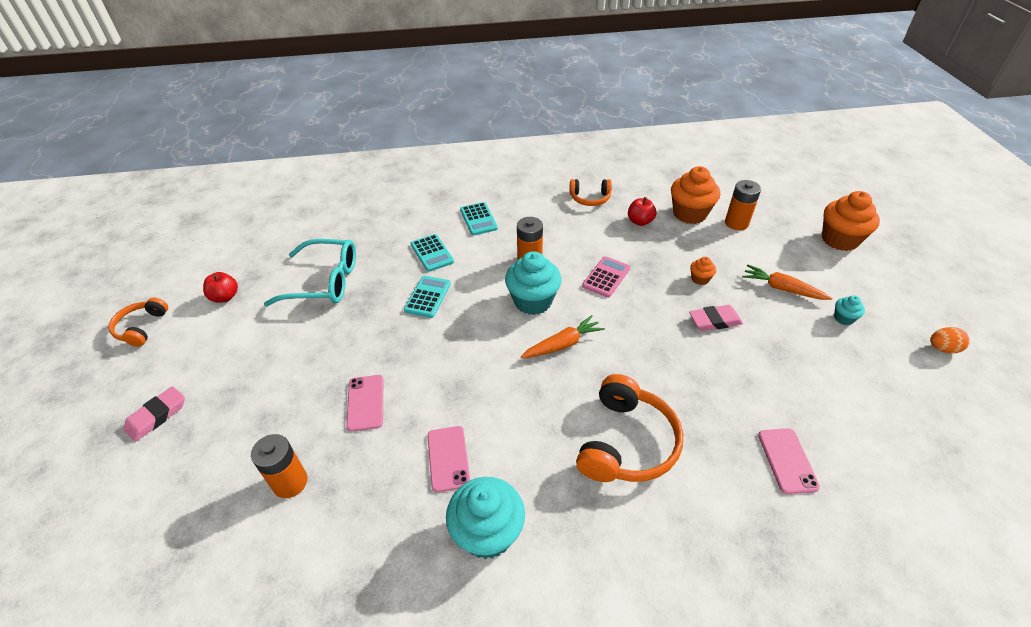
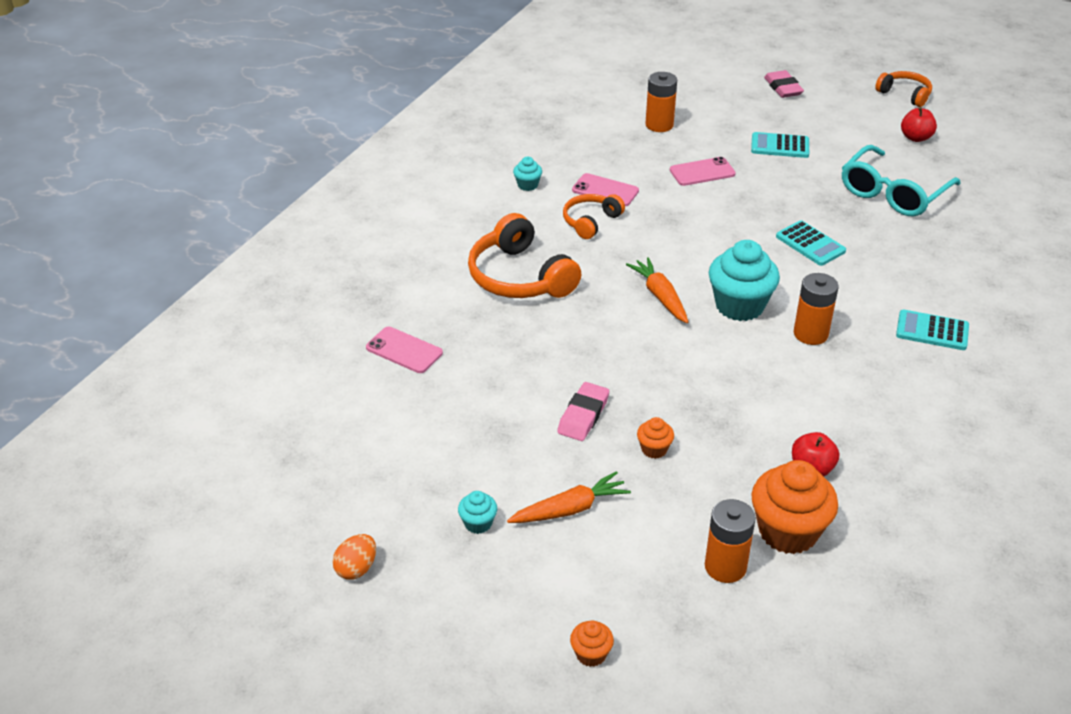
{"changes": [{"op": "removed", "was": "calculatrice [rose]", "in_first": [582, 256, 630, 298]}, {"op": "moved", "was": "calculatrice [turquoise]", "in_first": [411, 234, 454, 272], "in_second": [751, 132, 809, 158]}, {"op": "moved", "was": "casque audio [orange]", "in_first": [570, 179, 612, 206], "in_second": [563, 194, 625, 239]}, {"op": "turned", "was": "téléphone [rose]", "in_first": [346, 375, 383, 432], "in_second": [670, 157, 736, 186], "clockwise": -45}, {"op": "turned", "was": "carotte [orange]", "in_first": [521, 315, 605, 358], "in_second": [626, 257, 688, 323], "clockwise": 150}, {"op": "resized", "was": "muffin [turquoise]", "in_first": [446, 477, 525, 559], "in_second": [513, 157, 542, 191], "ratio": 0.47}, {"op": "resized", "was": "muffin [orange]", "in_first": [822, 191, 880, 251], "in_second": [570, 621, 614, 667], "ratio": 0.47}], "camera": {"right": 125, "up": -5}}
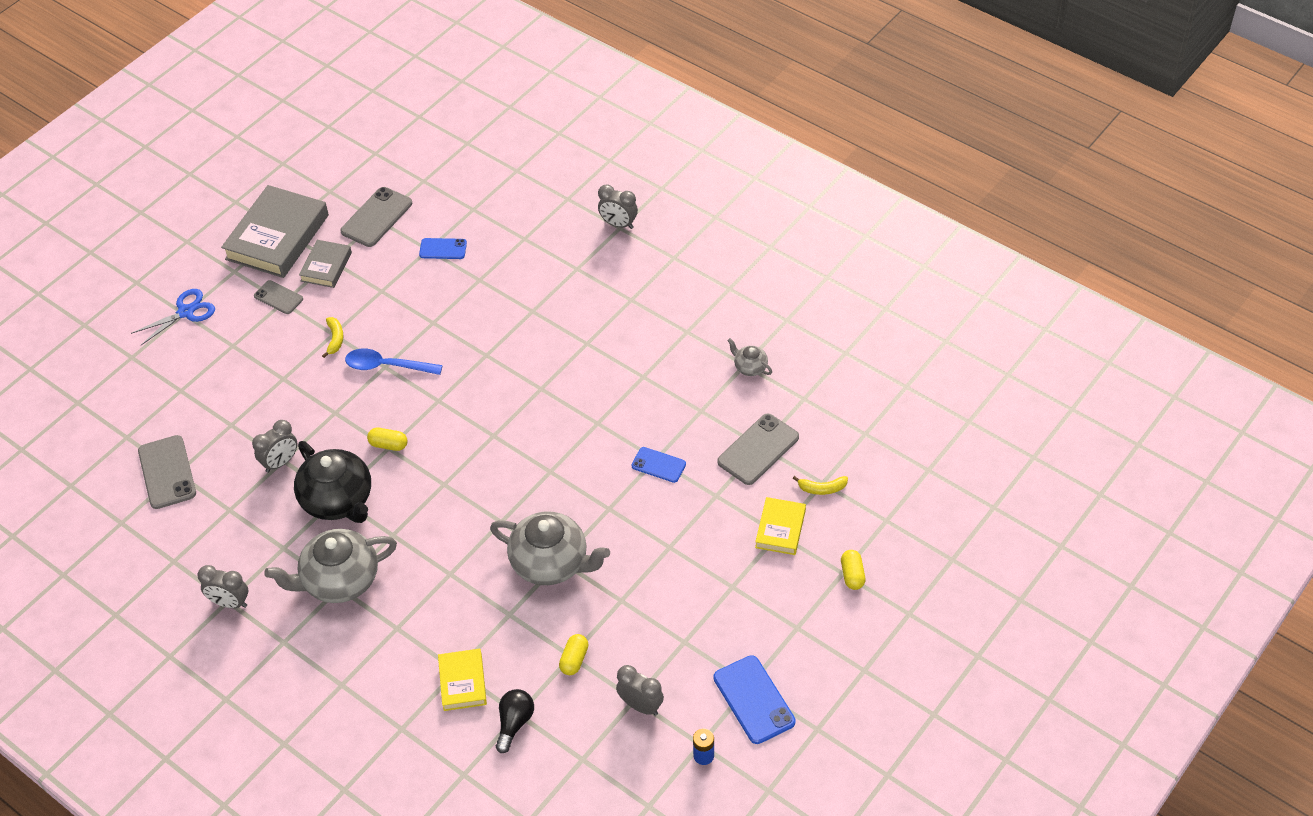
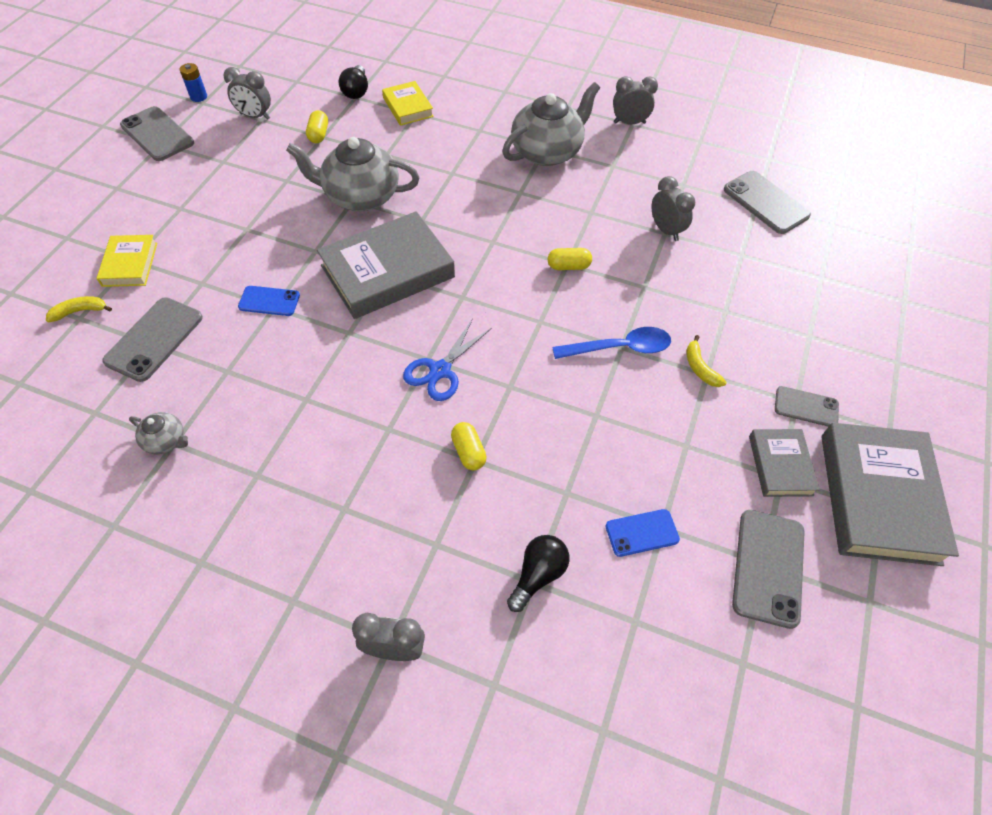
{"changes": [{"op": "removed", "was": "théière [noir]", "in_first": [294, 441, 371, 523]}, {"op": "added", "now": "livre [gris]", "in_second": [317, 211, 455, 319]}, {"op": "added", "now": "ampoule [noir]", "in_second": [507, 535, 569, 612]}, {"op": "moved", "was": "ciseaux [bleu]", "in_first": [131, 289, 215, 345], "in_second": [403, 319, 492, 401]}, {"op": "moved", "was": "gélule [jaune]", "in_first": [841, 550, 866, 590], "in_second": [451, 422, 487, 470]}, {"op": "recoloured", "was": "téléphone [bleu]", "now": "téléphone [gris]", "in_first": [713, 655, 796, 744], "in_second": [120, 106, 194, 161]}, {"op": "turned", "was": "réveil [gris]", "in_first": [252, 420, 298, 473], "in_second": [651, 176, 695, 241], "clockwise": 120}], "camera": {"right": 160, "up": 5}}
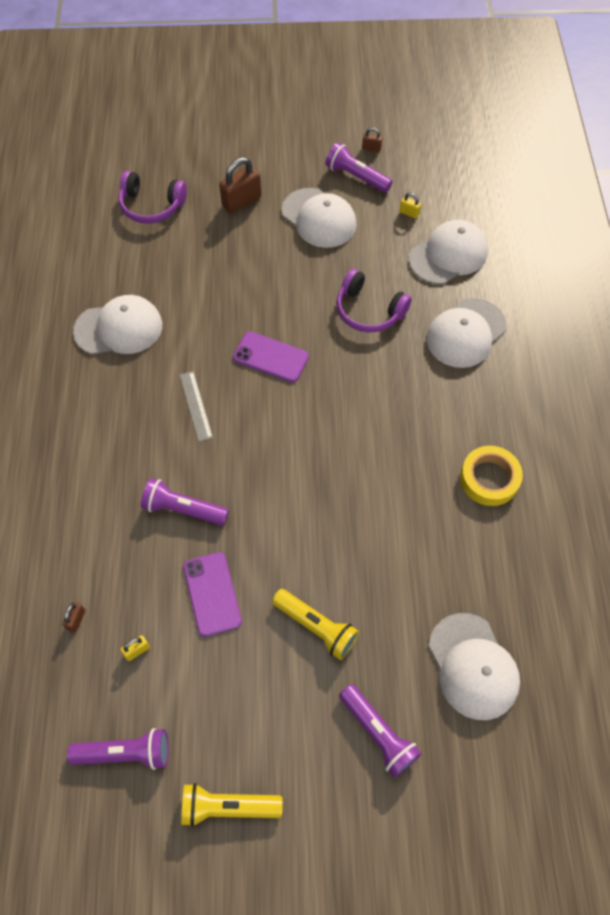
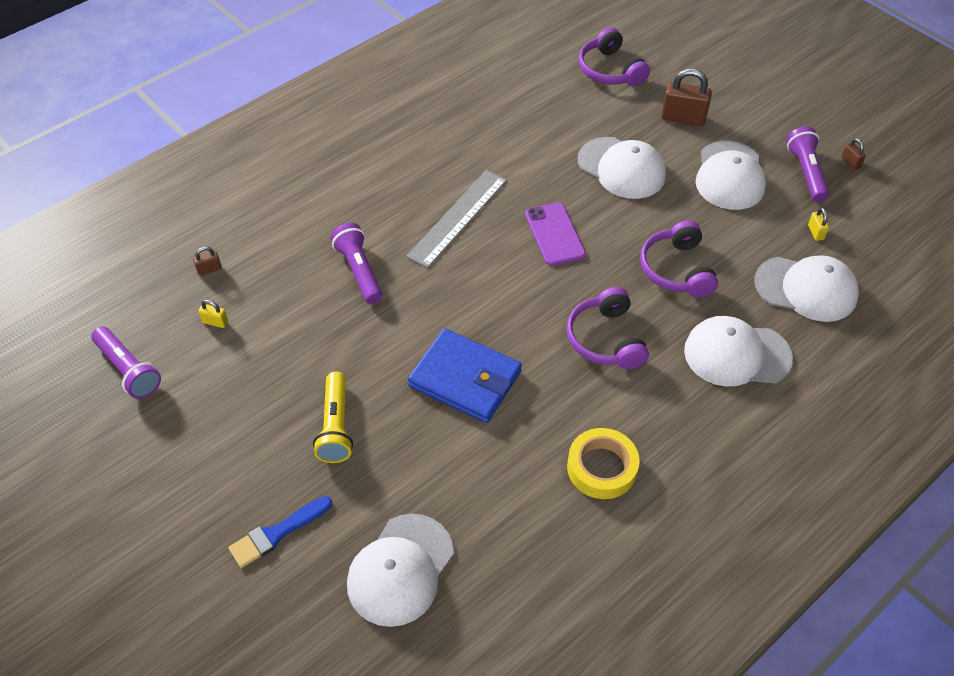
{"changes": [{"op": "removed", "was": "lampe de poche [jaune]", "in_first": [181, 783, 283, 827]}, {"op": "removed", "was": "téléphone [violet]", "in_first": [183, 552, 242, 637]}, {"op": "added", "now": "portefeuille [bleu]", "in_second": [408, 329, 522, 423]}, {"op": "added", "now": "casque audio [violet]", "in_second": [566, 287, 649, 369]}, {"op": "moved", "was": "casquette [blanc]", "in_first": [73, 295, 162, 355], "in_second": [578, 137, 666, 199]}, {"op": "replaced", "was": "lampe de poche [violet]", "now": "pinceau [bleu]", "in_first": [339, 684, 422, 778], "in_second": [228, 496, 332, 568]}, {"op": "resized", "was": "règle [gris]", "in_first": [180, 371, 213, 442], "in_second": [406, 170, 507, 268], "ratio": 1.68}], "camera": {"right": 50, "up": -10}}
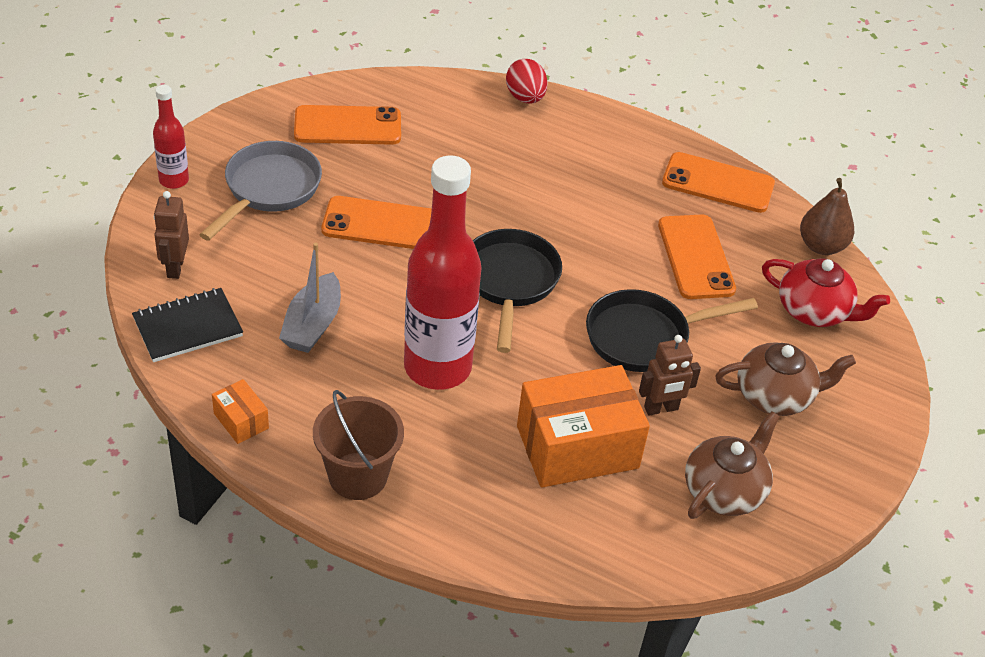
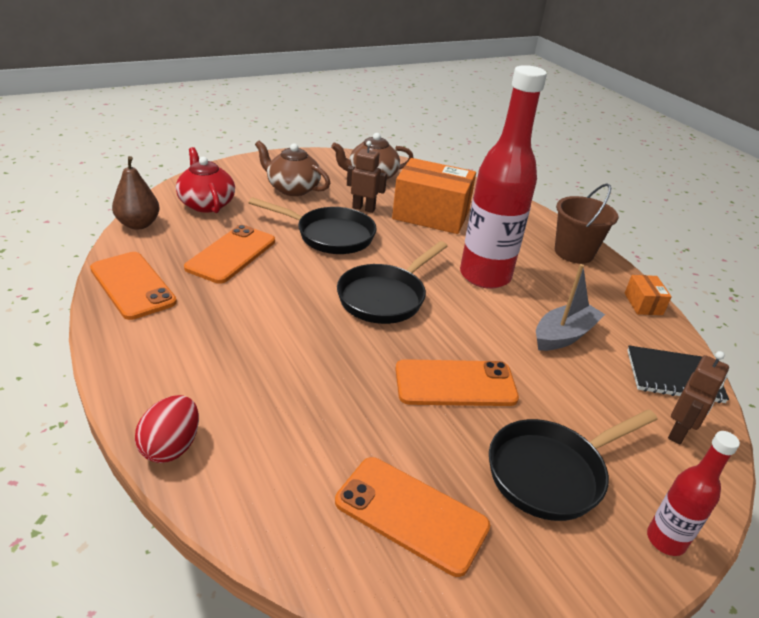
{"changes": [{"op": "recoloured", "was": "poêle [gris]", "now": "poêle [noir]", "in_first": [199, 141, 322, 241], "in_second": [489, 409, 658, 521]}, {"op": "turned", "was": "téléphone [orange]", "in_first": [321, 196, 432, 249], "in_second": [395, 359, 519, 406], "clockwise": -45}], "camera": {"right": -145, "up": -10}}
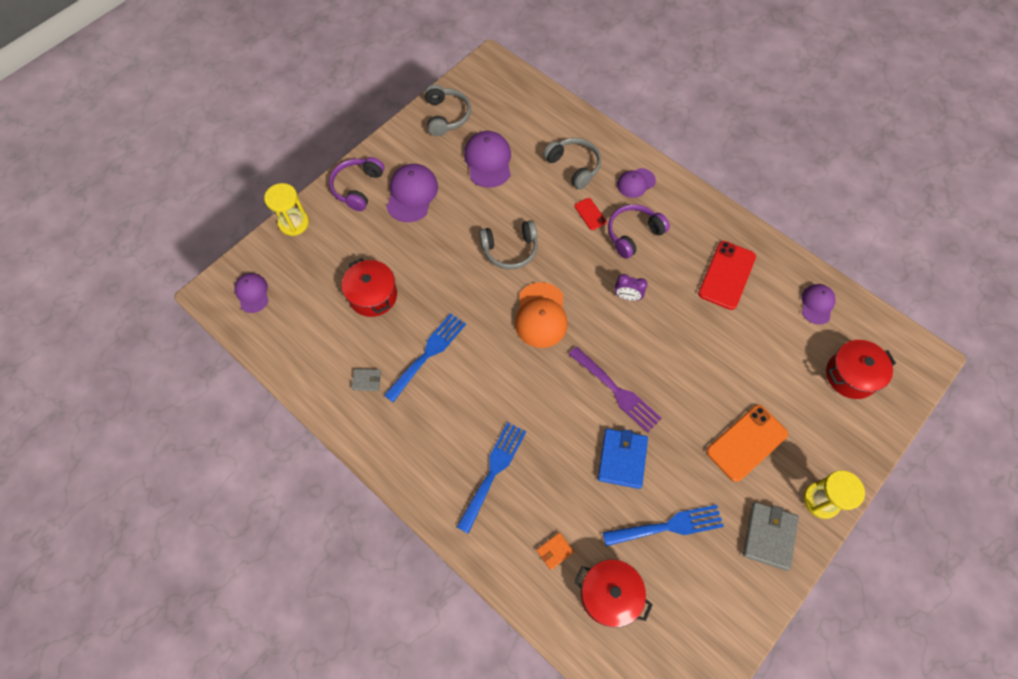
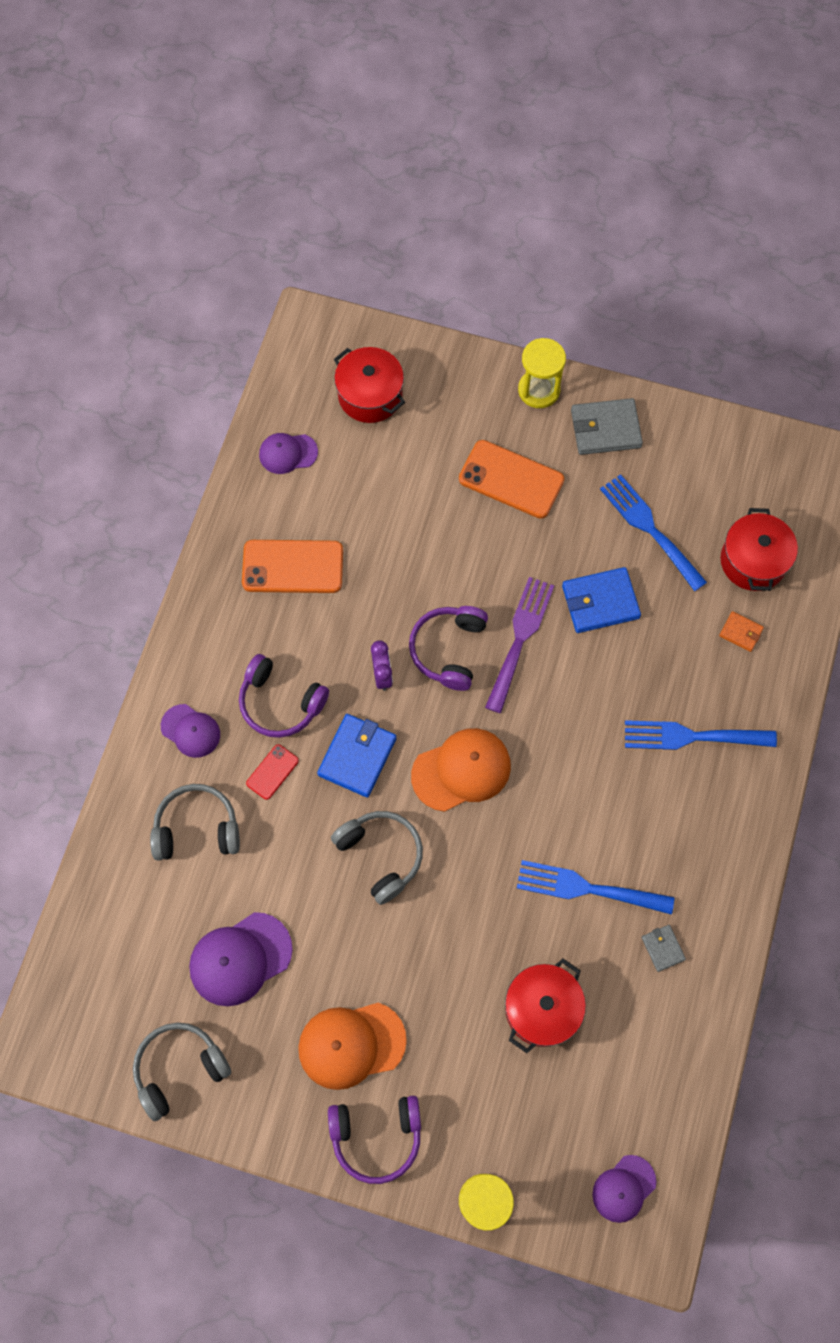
{"changes": [{"op": "added", "now": "portefeuille [bleu]", "in_second": [317, 714, 396, 798]}, {"op": "added", "now": "casque audio [violet]", "in_second": [409, 606, 488, 691]}, {"op": "recoloured", "was": "casquette [violet]", "now": "casquette [orange]", "in_first": [386, 164, 438, 222], "in_second": [298, 1003, 407, 1090]}, {"op": "recoloured", "was": "téléphone [rouge]", "now": "téléphone [orange]", "in_first": [698, 241, 756, 310], "in_second": [242, 540, 343, 593]}, {"op": "turned", "was": "casque audio [gris]", "in_first": [543, 138, 601, 190], "in_second": [150, 784, 240, 861], "clockwise": 60}], "camera": {"right": -115, "up": 5}}
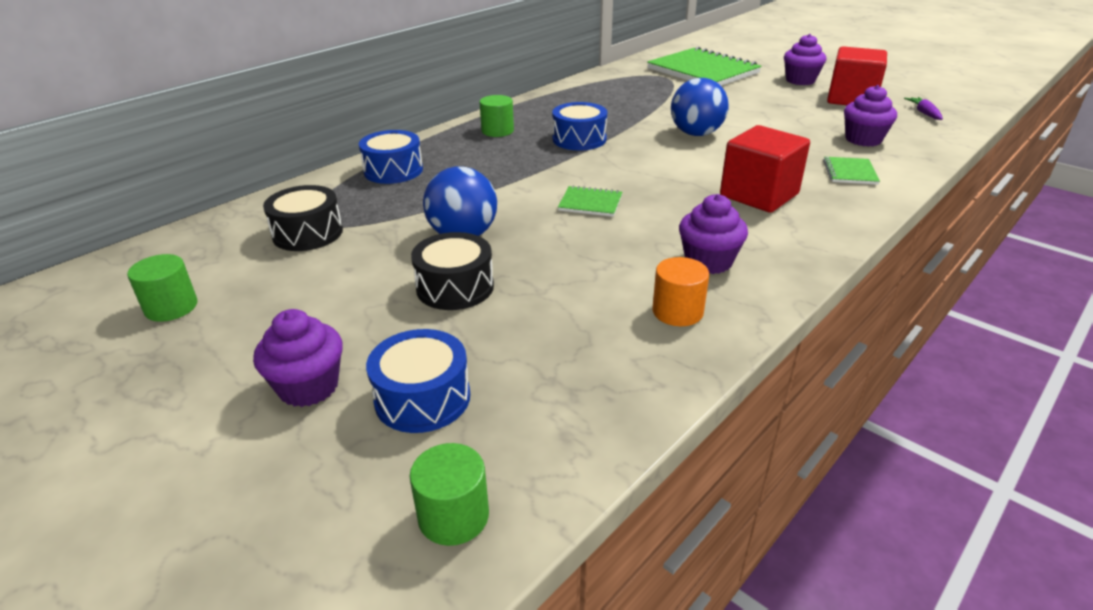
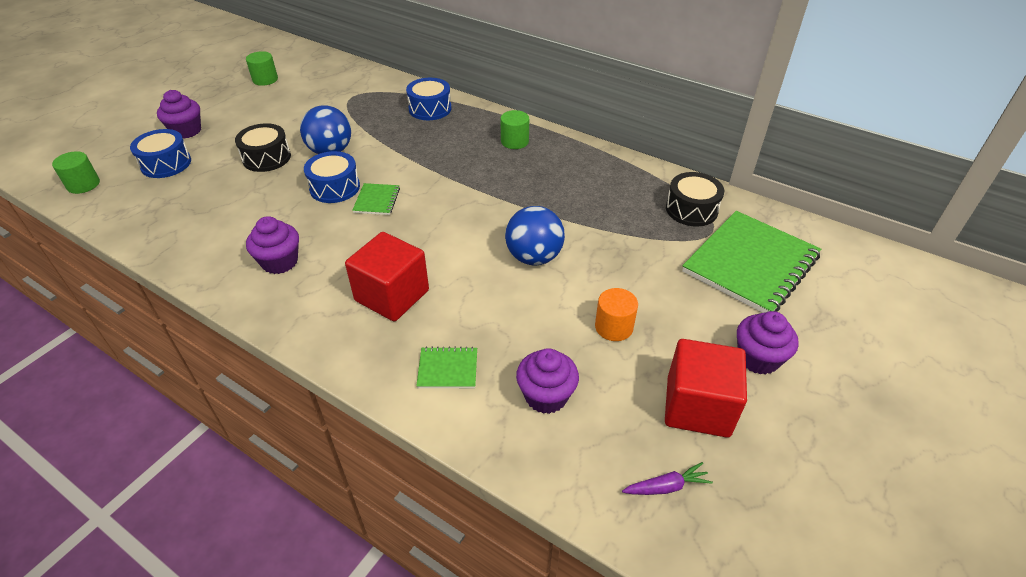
{"changes": [{"op": "moved", "was": "tambour [noir]", "in_first": [263, 185, 343, 251], "in_second": [666, 172, 724, 227]}, {"op": "moved", "was": "tambour [bleu]", "in_first": [552, 102, 607, 151], "in_second": [304, 151, 360, 203]}, {"op": "moved", "was": "cylindre [orange]", "in_first": [652, 257, 709, 326], "in_second": [595, 288, 638, 341]}], "camera": {"right": 80, "up": 10}}
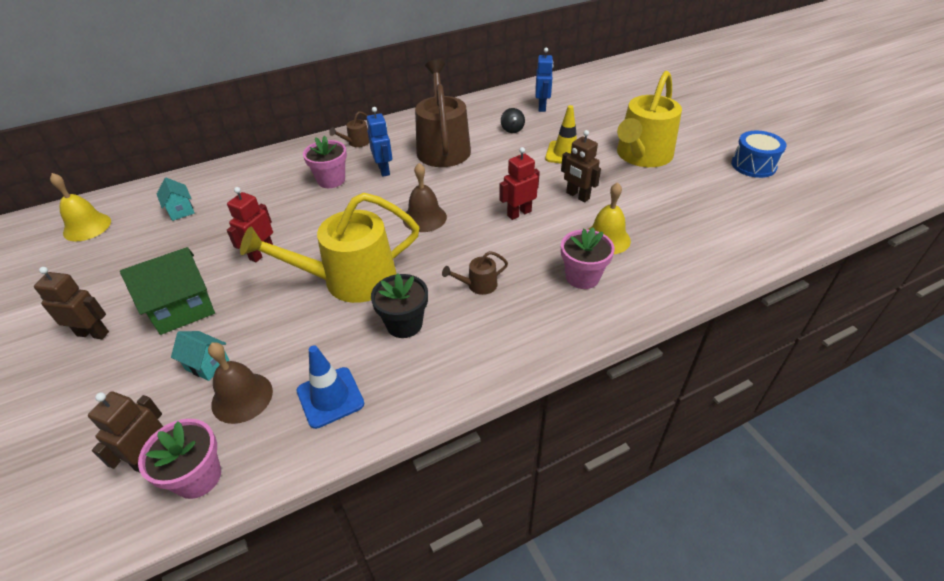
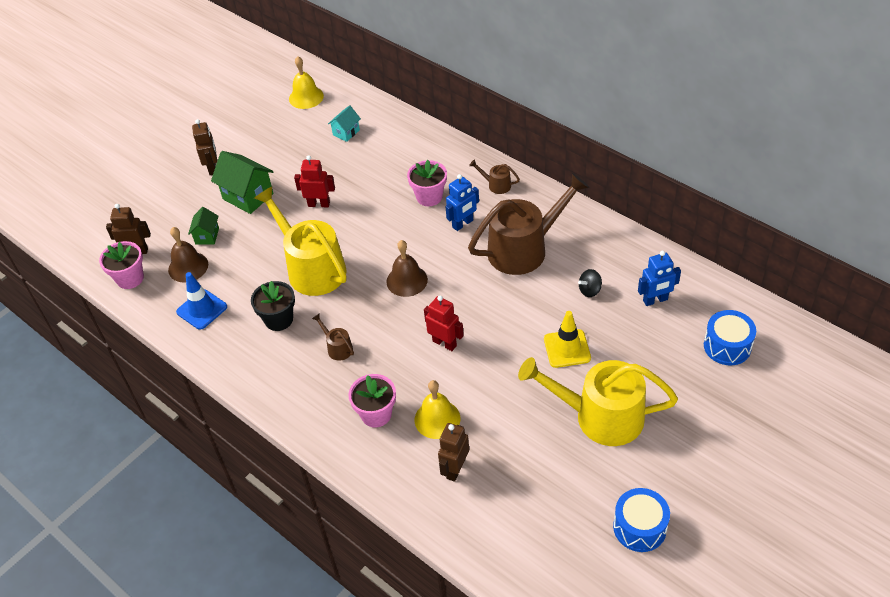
{"changes": [{"op": "added", "now": "tambour [bleu]", "in_second": [704, 310, 756, 365]}, {"op": "moved", "was": "robot [marron]", "in_first": [561, 130, 601, 202], "in_second": [438, 423, 469, 482]}, {"op": "recoloured", "was": "maison [turquoise]", "now": "maison [vert]", "in_first": [171, 331, 229, 381], "in_second": [188, 207, 219, 244]}], "camera": {"right": 70, "up": 5}}
